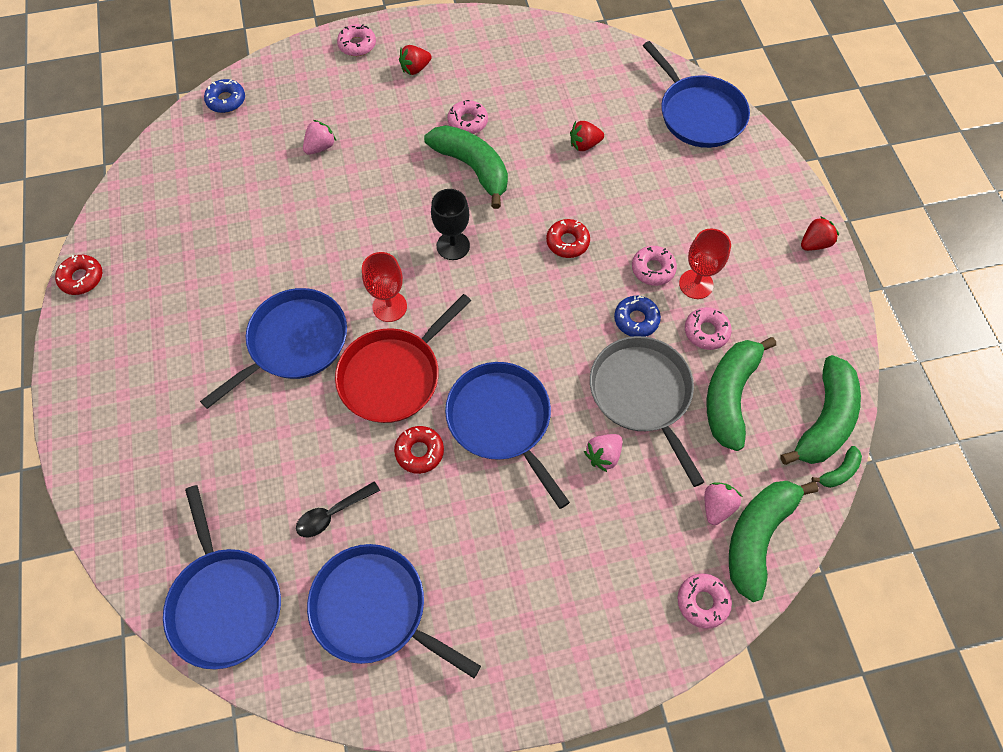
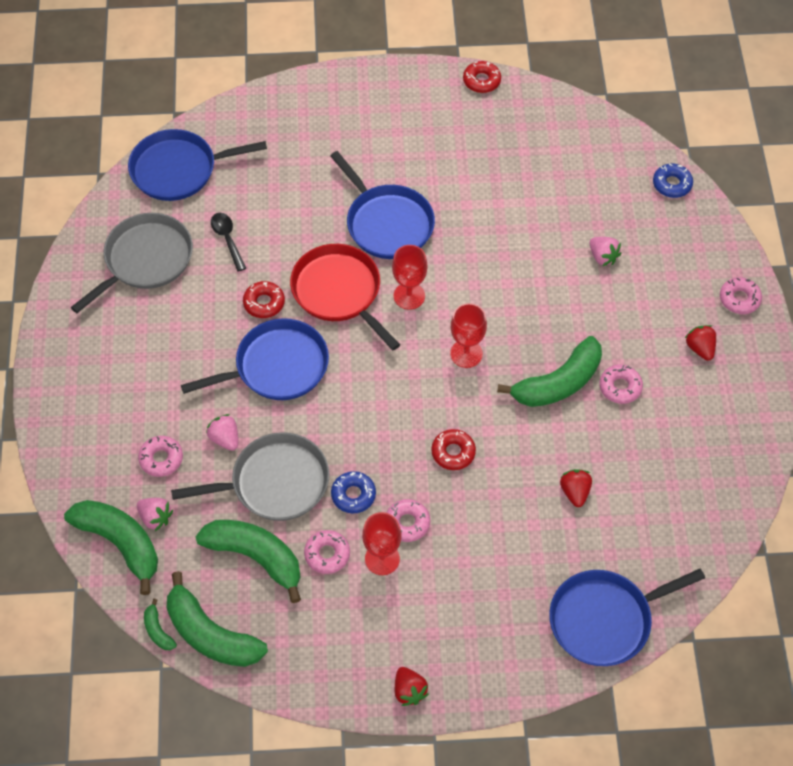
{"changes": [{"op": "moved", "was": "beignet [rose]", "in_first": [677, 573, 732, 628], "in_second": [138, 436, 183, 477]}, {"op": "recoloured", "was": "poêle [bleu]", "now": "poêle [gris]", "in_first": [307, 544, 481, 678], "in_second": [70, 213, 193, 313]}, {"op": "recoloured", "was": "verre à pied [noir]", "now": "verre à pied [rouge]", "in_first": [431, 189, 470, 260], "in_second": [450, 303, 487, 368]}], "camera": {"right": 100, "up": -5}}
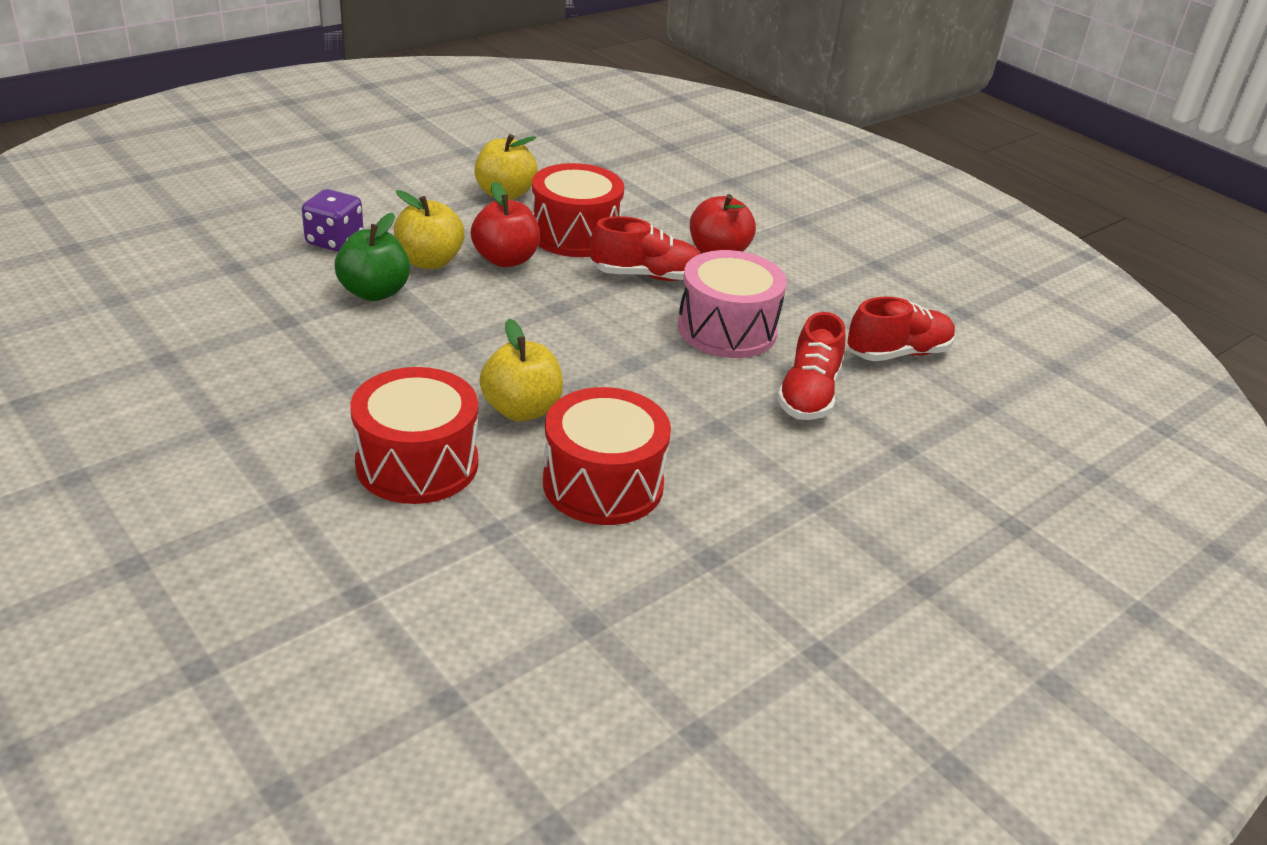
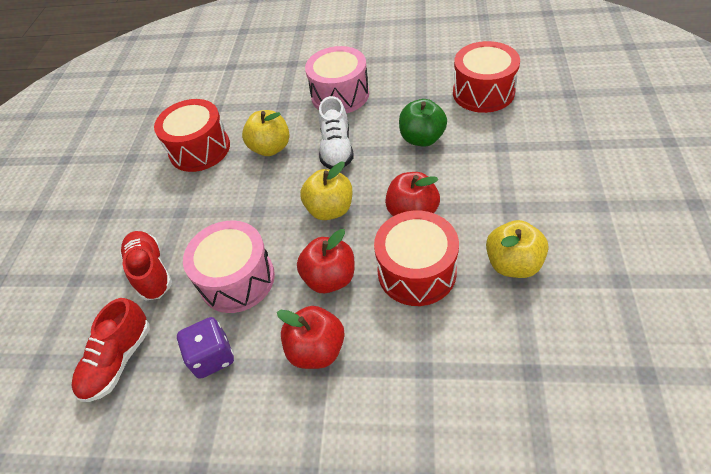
{"changes": [{"op": "added", "now": "tambour [rose]", "in_second": [305, 46, 369, 113]}, {"op": "added", "now": "chaussure [blanc]", "in_second": [318, 96, 354, 169]}, {"op": "moved", "was": "dé [violet]", "in_first": [302, 189, 364, 252], "in_second": [177, 317, 234, 379]}, {"op": "moved", "was": "tambour [rouge]", "in_first": [350, 367, 478, 504], "in_second": [453, 41, 520, 113]}, {"op": "moved", "was": "pomme [jaune]", "in_first": [394, 190, 465, 269], "in_second": [300, 162, 353, 220]}, {"op": "replaced", "was": "chaussure [rouge]", "now": "pomme [rouge]", "in_first": [590, 216, 700, 281], "in_second": [297, 229, 355, 293]}], "camera": {"right": 145, "up": 15}}
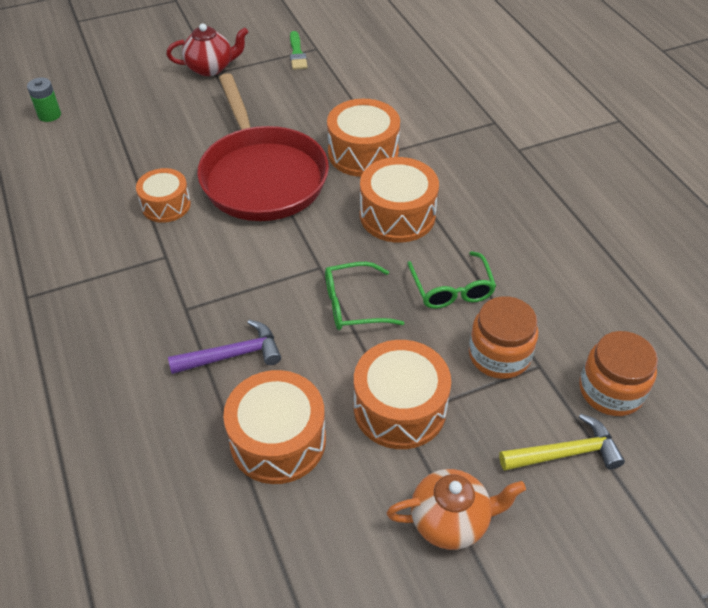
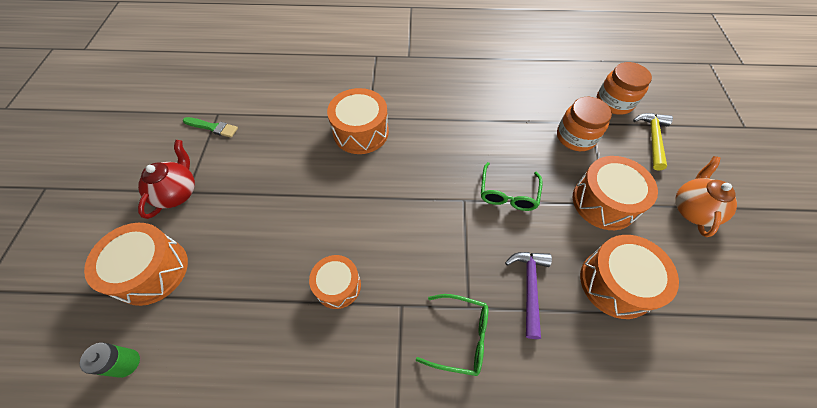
{"changes": [{"op": "removed", "was": "poêle [rouge]", "in_first": [197, 73, 329, 221]}, {"op": "moved", "was": "tambour [orange]", "in_first": [360, 157, 439, 243], "in_second": [84, 223, 188, 306]}, {"op": "moved", "was": "lunettes [vert]", "in_first": [407, 251, 496, 309], "in_second": [416, 294, 488, 376]}], "camera": {"right": -65, "up": 10}}
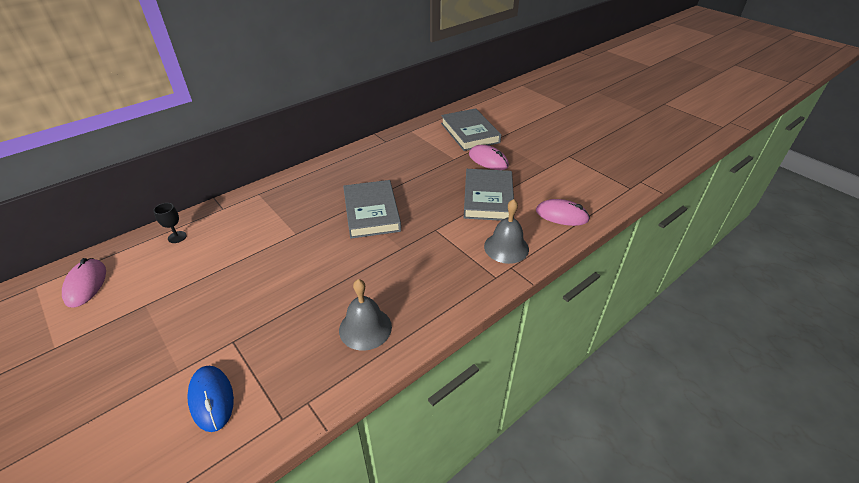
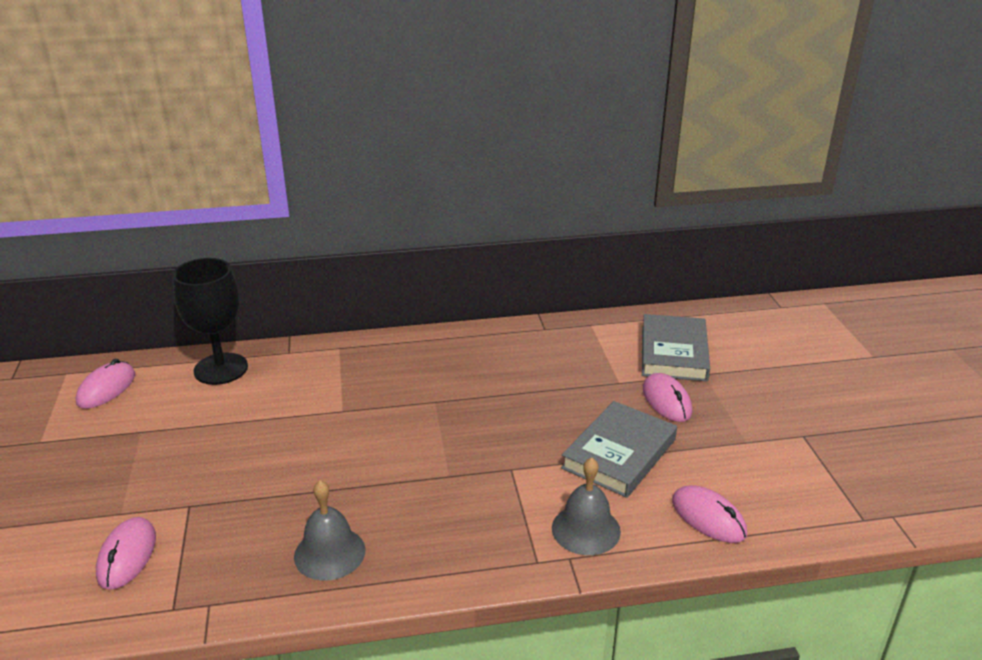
{"changes": [{"op": "removed", "was": "livre [gris]", "in_first": [343, 180, 401, 238]}, {"op": "recoloured", "was": "souris [bleu]", "now": "souris [rose]", "in_first": [187, 366, 234, 432], "in_second": [96, 517, 156, 590]}, {"op": "resized", "was": "verre à pied [noir]", "in_first": [154, 203, 187, 243], "in_second": [172, 258, 248, 385], "ratio": 2.41}], "camera": {"right": 30, "up": -10}}
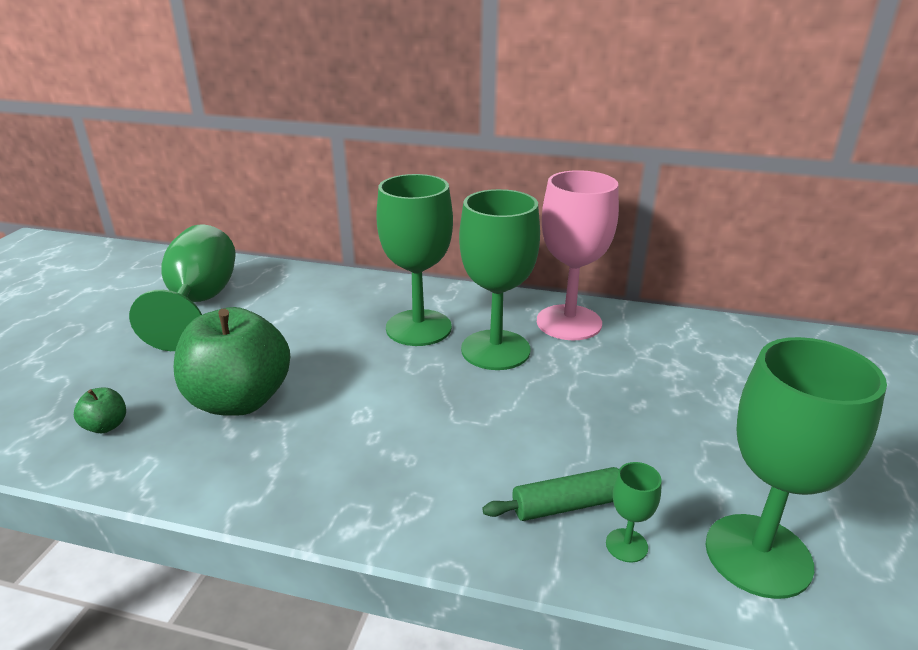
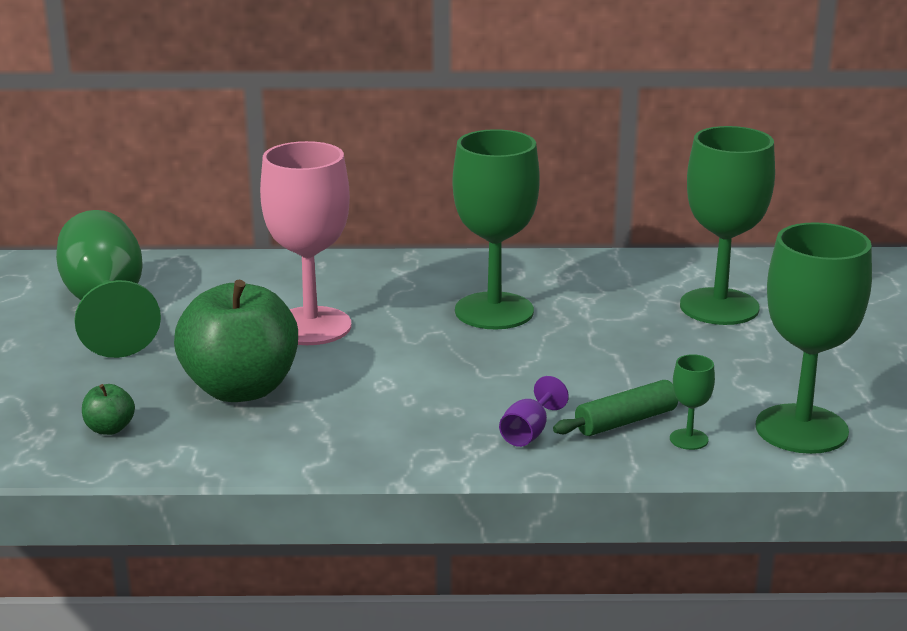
{"changes": [{"op": "added", "now": "verre à pied [violet]", "in_second": [499, 376, 569, 447]}, {"op": "moved", "was": "verre à pied [vert]", "in_first": [376, 174, 453, 346], "in_second": [680, 126, 775, 325]}, {"op": "moved", "was": "verre à pied [rose]", "in_first": [537, 170, 619, 340], "in_second": [260, 141, 352, 345]}], "camera": {"right": -15, "up": -5}}
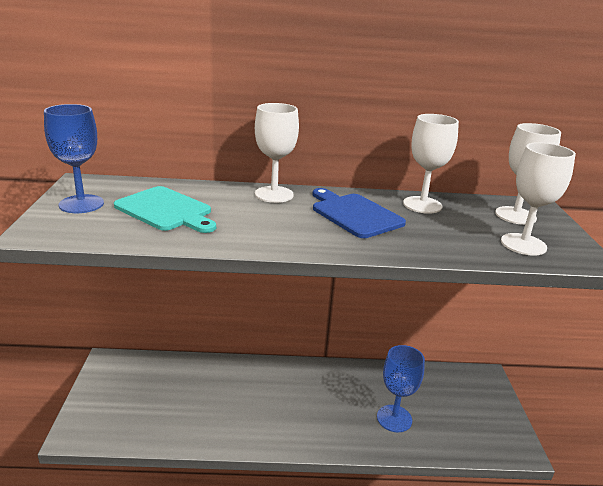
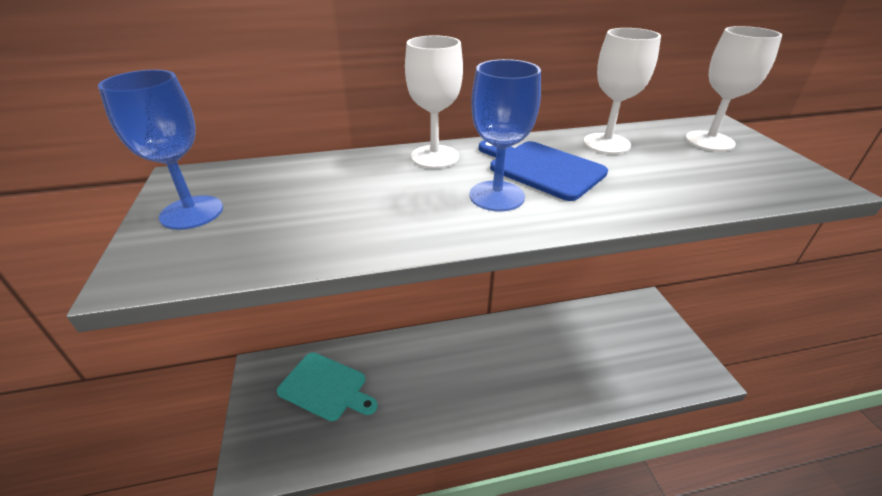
{"changes": [{"op": "removed", "was": "verre à pied [blanc]", "in_first": [501, 142, 576, 256]}, {"op": "moved", "was": "planche à découper [turquoise]", "in_first": [114, 186, 216, 233], "in_second": [277, 352, 378, 421]}, {"op": "moved", "was": "verre à pied [bleu]", "in_first": [377, 345, 425, 432], "in_second": [470, 59, 541, 212]}], "camera": {"right": -10, "up": 10}}
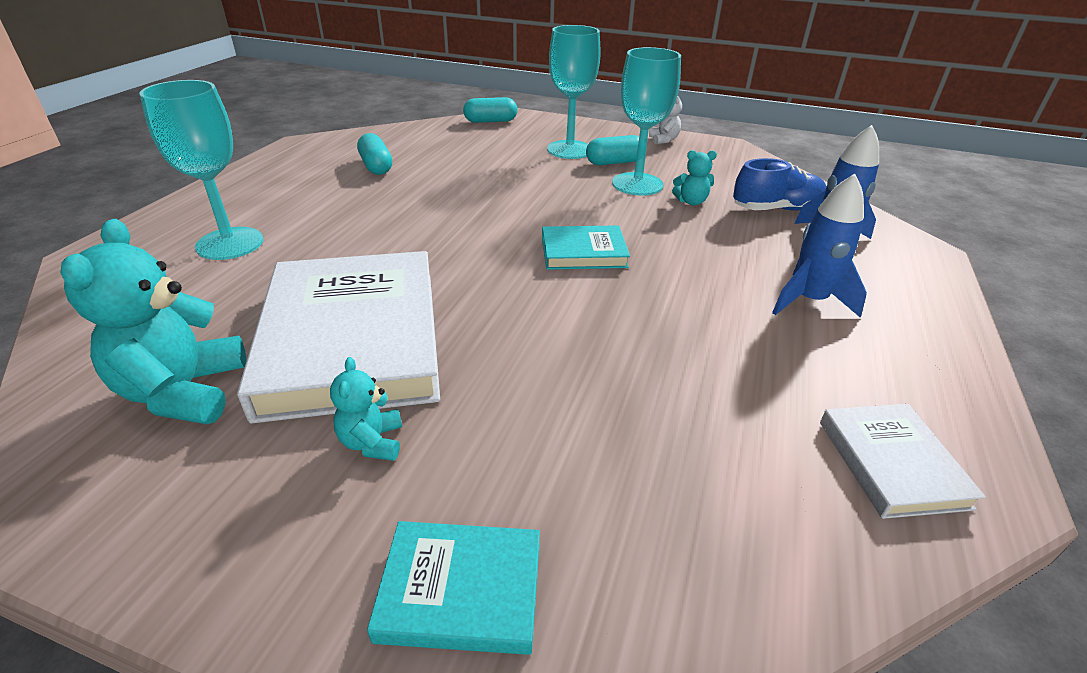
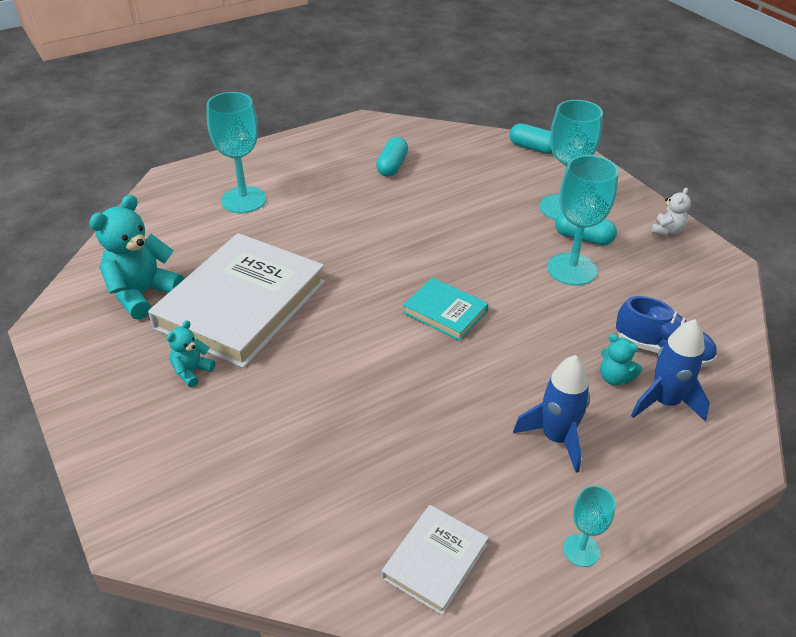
{"changes": [{"op": "removed", "was": "livre [turquoise]", "in_first": [367, 521, 540, 655]}, {"op": "added", "now": "verre à pied [turquoise]", "in_second": [563, 486, 615, 567]}, {"op": "moved", "was": "ours en peluche [turquoise]", "in_first": [672, 150, 717, 205], "in_second": [600, 334, 642, 385]}], "camera": {"right": 40, "up": 5}}
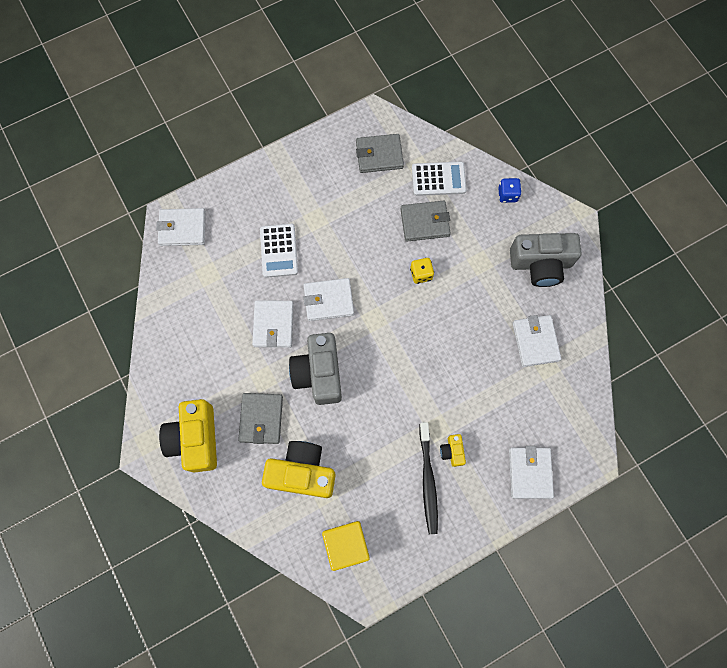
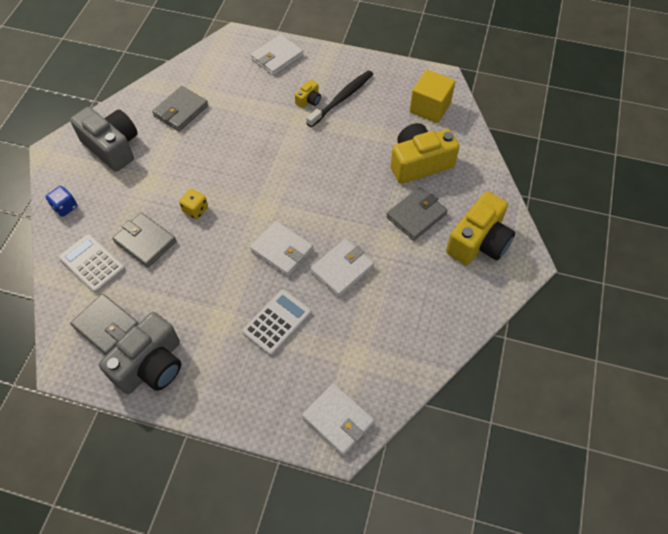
{"changes": [{"op": "moved", "was": "appareil photo [gris]", "in_first": [289, 333, 342, 405], "in_second": [99, 312, 181, 394]}, {"op": "recoloured", "was": "portefeuille [blanc]", "now": "portefeuille [gris]", "in_first": [513, 315, 561, 367], "in_second": [152, 86, 208, 131]}, {"op": "turned", "was": "appareil photo [jaune]", "in_first": [262, 441, 336, 498], "in_second": [391, 123, 459, 184], "clockwise": 105}], "camera": {"right": -135, "up": -15}}
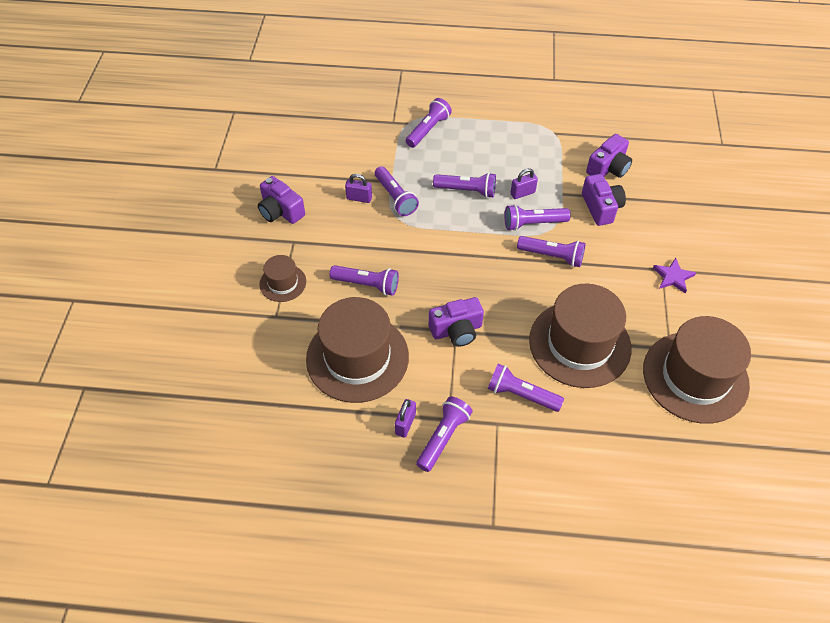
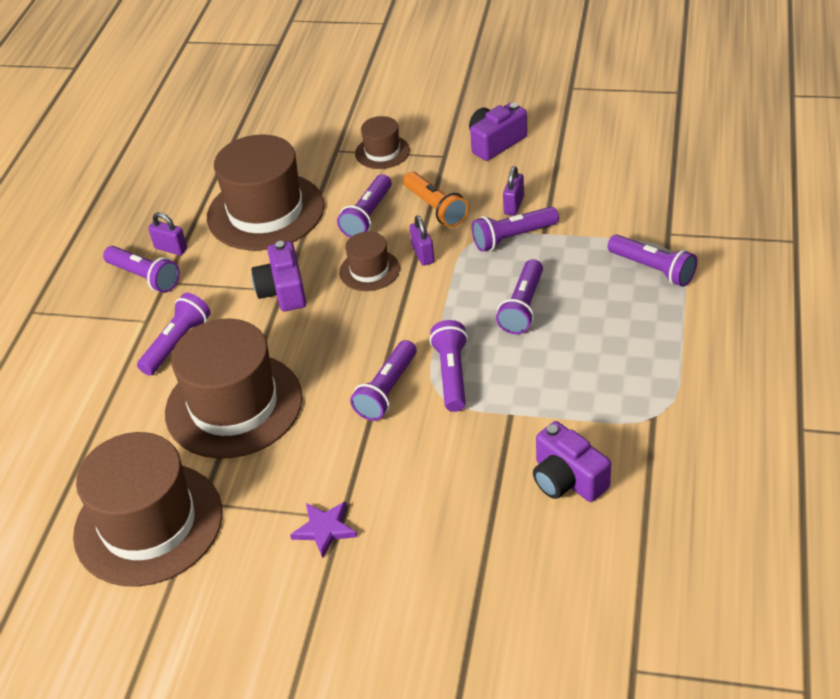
{"changes": [{"op": "removed", "was": "appareil photo [violet]", "in_first": [582, 174, 626, 226]}, {"op": "added", "now": "chapeau [marron]", "in_second": [339, 232, 400, 291]}, {"op": "added", "now": "lampe de poche [orange]", "in_second": [403, 172, 469, 227]}, {"op": "moved", "was": "cadenas [violet]", "in_first": [511, 168, 538, 199], "in_second": [410, 215, 435, 266]}], "camera": {"right": 100, "up": -10}}
